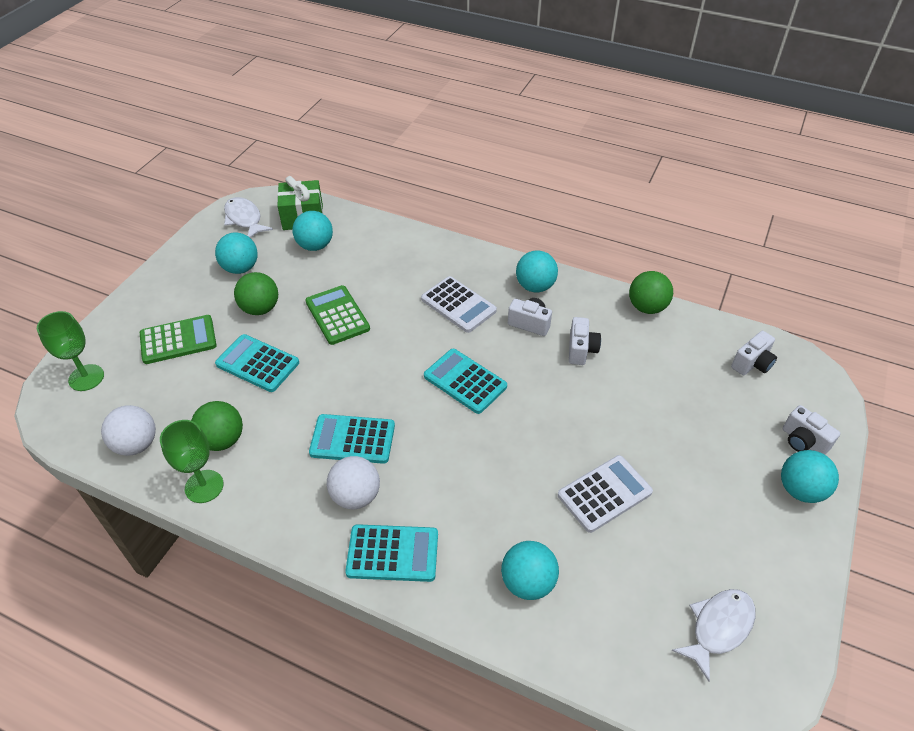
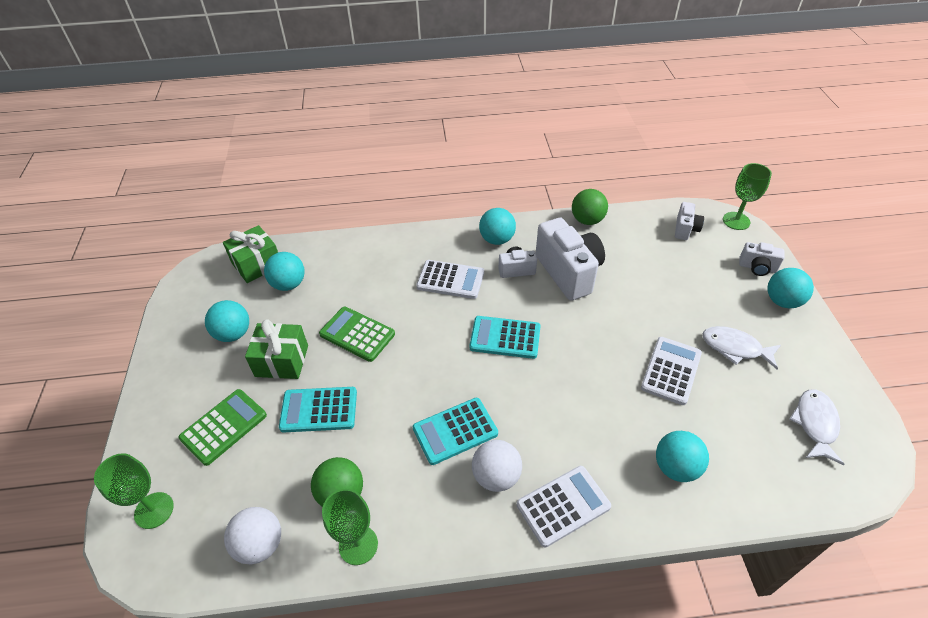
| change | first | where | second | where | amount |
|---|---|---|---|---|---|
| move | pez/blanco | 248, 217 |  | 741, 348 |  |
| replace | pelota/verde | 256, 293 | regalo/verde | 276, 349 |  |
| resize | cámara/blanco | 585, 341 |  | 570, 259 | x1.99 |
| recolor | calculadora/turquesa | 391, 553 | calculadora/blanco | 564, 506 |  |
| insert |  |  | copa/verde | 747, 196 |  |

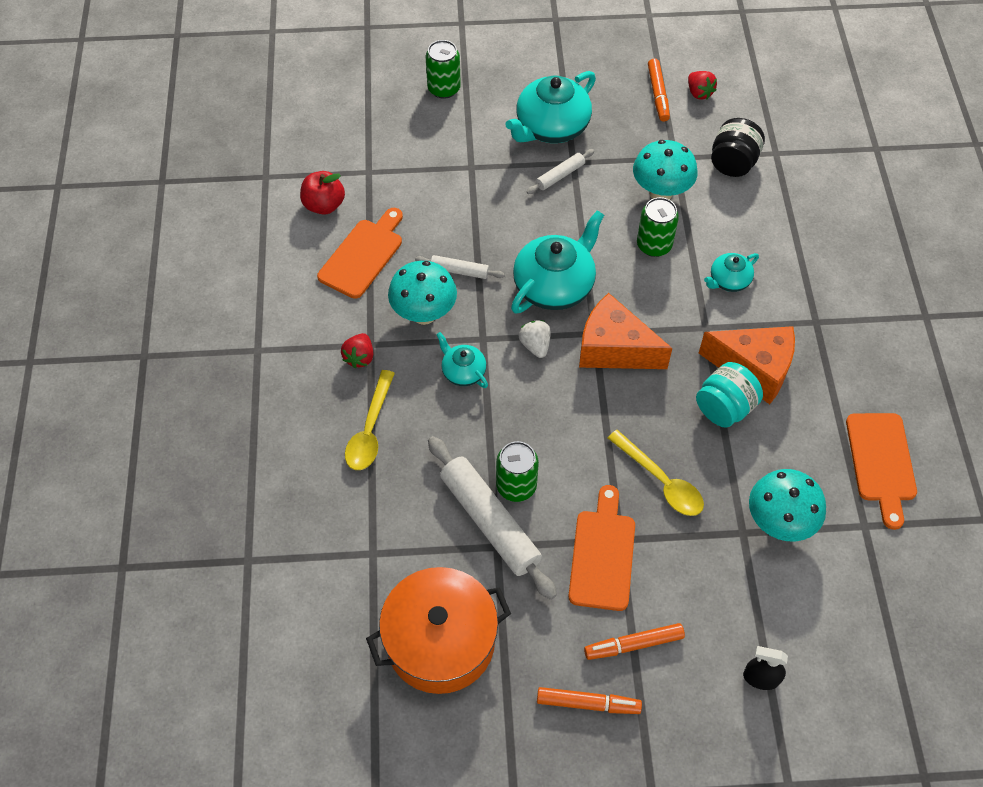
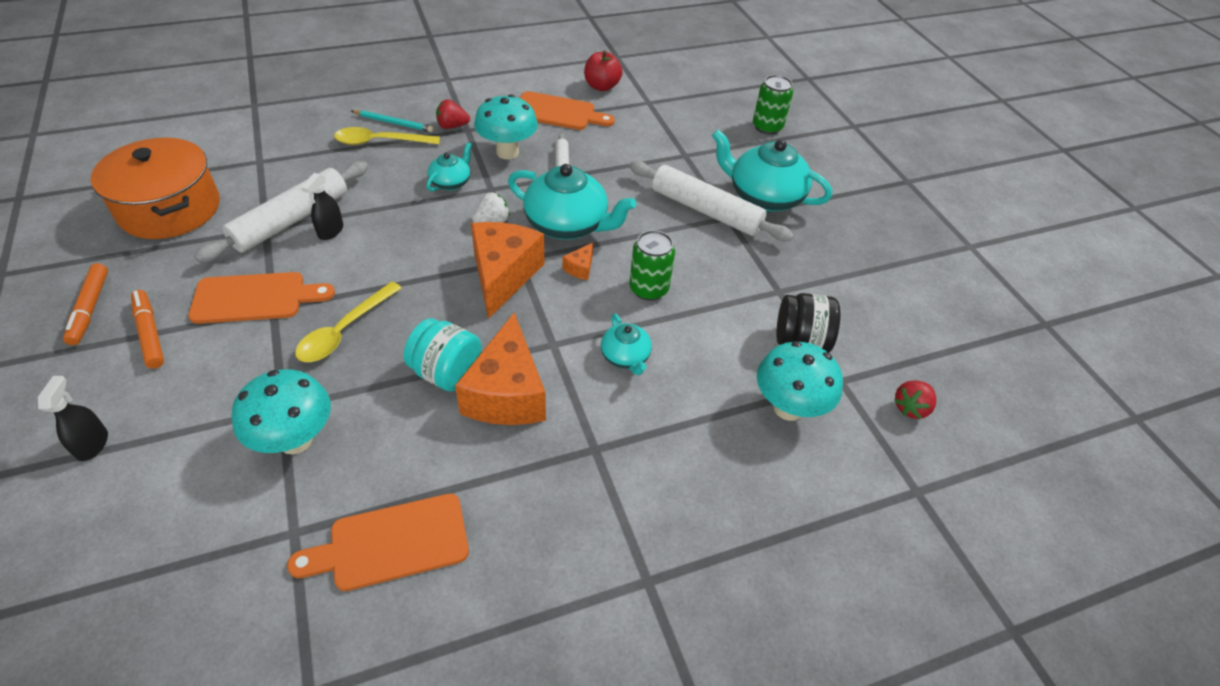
| change | first | where | second | where | amount |
|---|---|---|---|---|---|
| delete | rotulador/naranja | 659, 90 |  |  |  |
| move | fresa/rojo | 702, 85 |  | 915, 399 |  |
| move | seta/turquesa | 665, 170 |  | 800, 381 |  |
| resize | rodillo/blanco | 560, 171 |  | 711, 201 | x2.03 |
| rotate | tetera/turquesa | 731, 272 |  | 626, 344 | 150 degrees counterclockwise |
| replace | lata/verde | 517, 471 | pulverizador/negro | 322, 206 |  |
| insert |  |  | lápiz/turquesa | 392, 121 |  |
| insert |  |  | queso/naranja | 577, 261 |  |

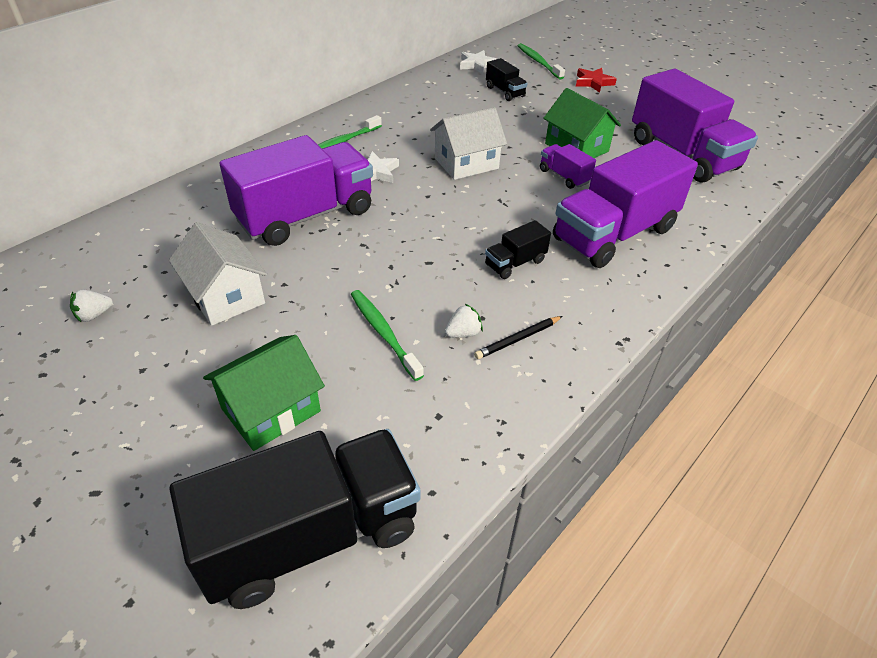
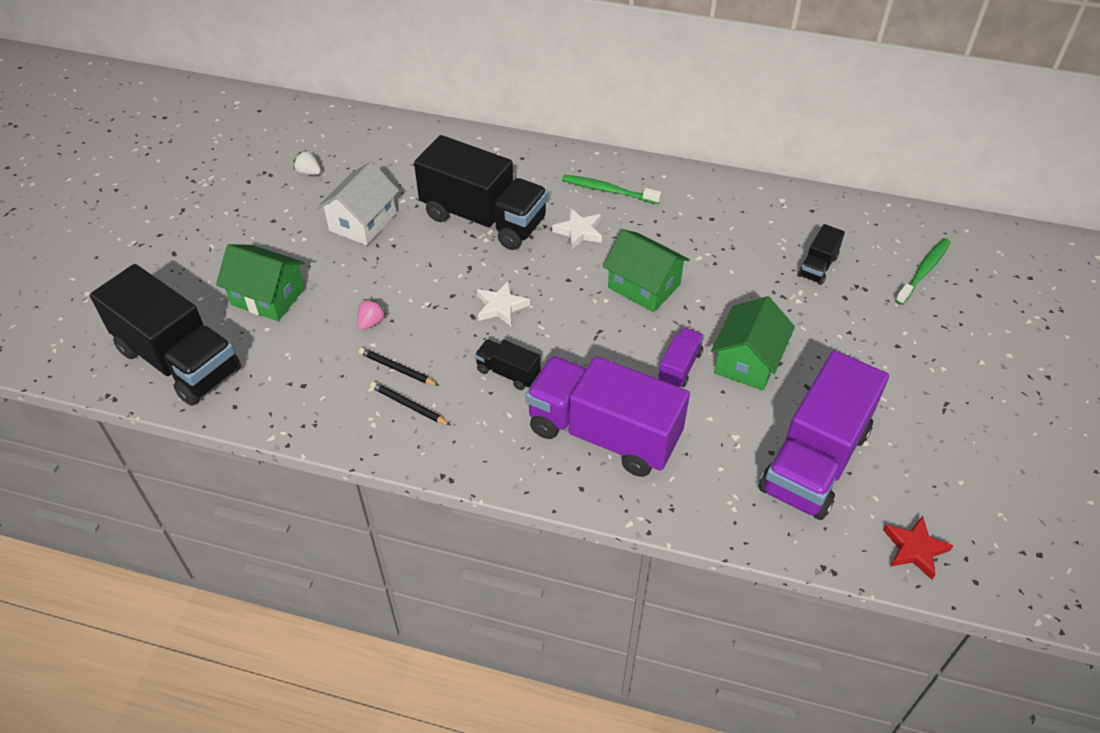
| change | first | where | second | where | amount |
|---|---|---|---|---|---|
| move | estrella/blanco | 478, 62 |  | 503, 303 |  |
| move | estrella/rojo | 596, 80 |  | 918, 547 |  |
| recolor | casa/blanco | 468, 143 | casa/verde | 646, 270 |  |
| recolor | camión/morado | 296, 190 | camión/negro | 481, 192 |  |
| replace | cepillo de dientes/verde | 387, 335 | fresa/rosa | 372, 314 |  |
| replace | fresa/blanco | 464, 320 | lápiz/negro | 399, 367 |  |

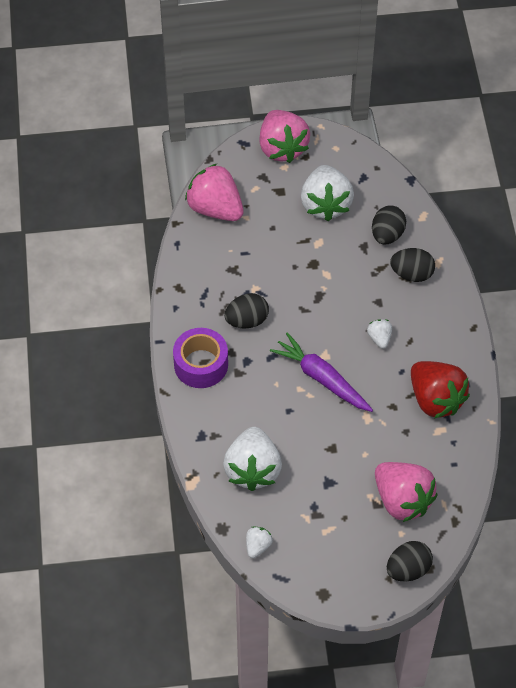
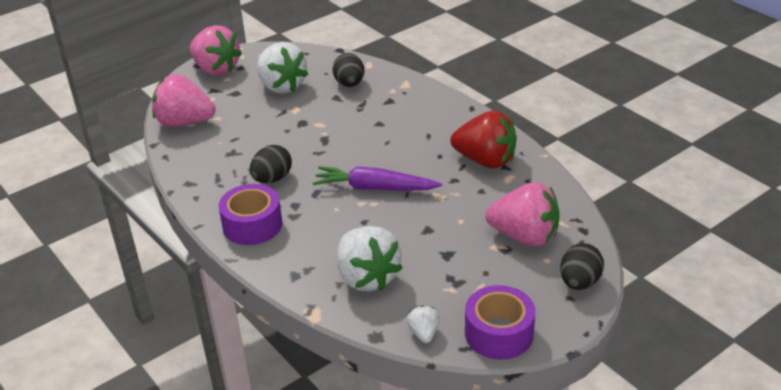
| change | first | where | second | where | amount |
|---|---|---|---|---|---|
| delete | huevo/negro | 412, 265 |  |  |  |
| delete | fresa/blanco | 379, 334 |  |  |  |
| insert |  |  | cinta adhesiva/morado | 500, 322 |  |

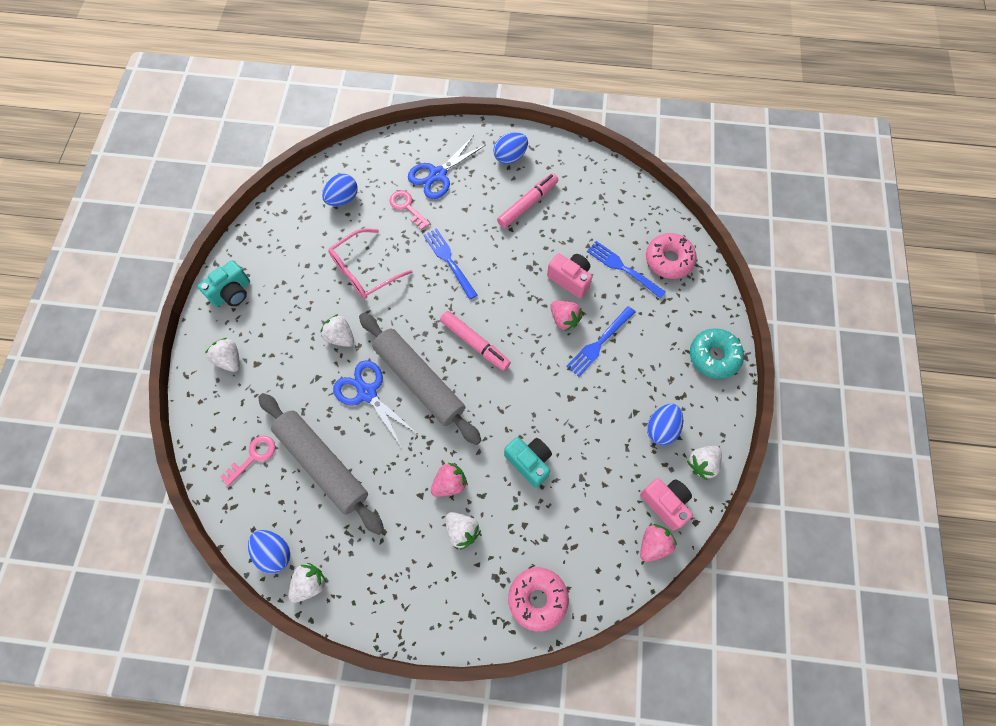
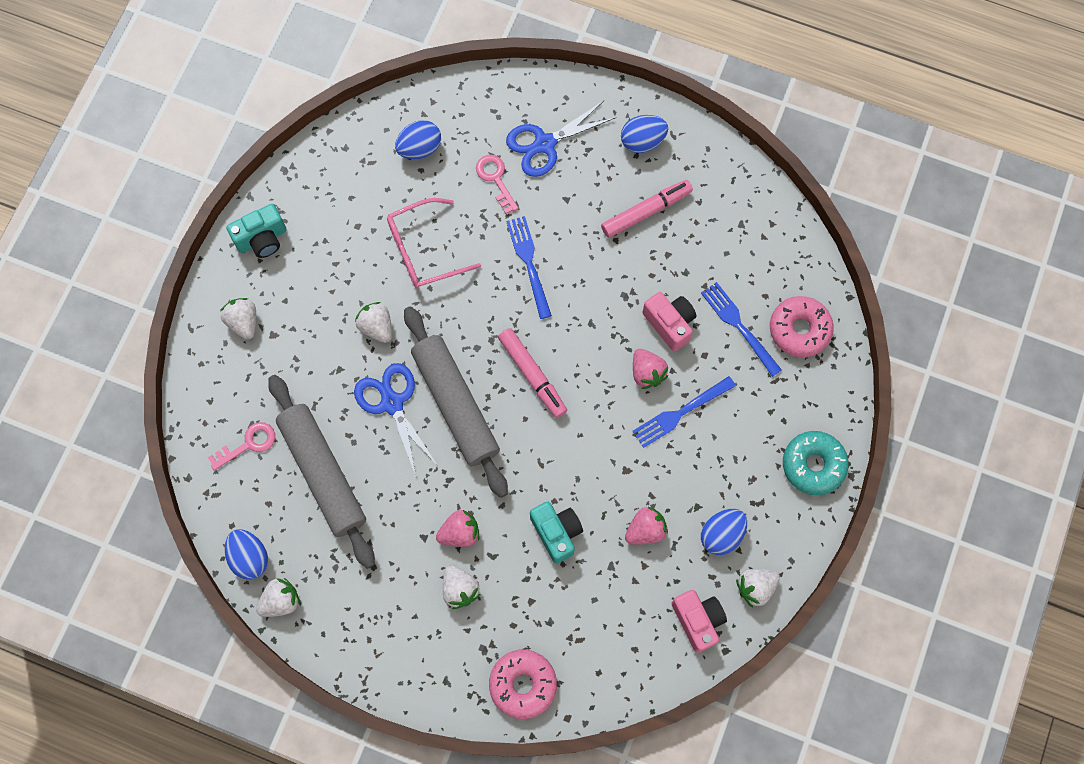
| change | first | where | second | where | amount |
|---|---|---|---|---|---|
| move | fresa/rosa | 658, 543 |  | 646, 526 |  |

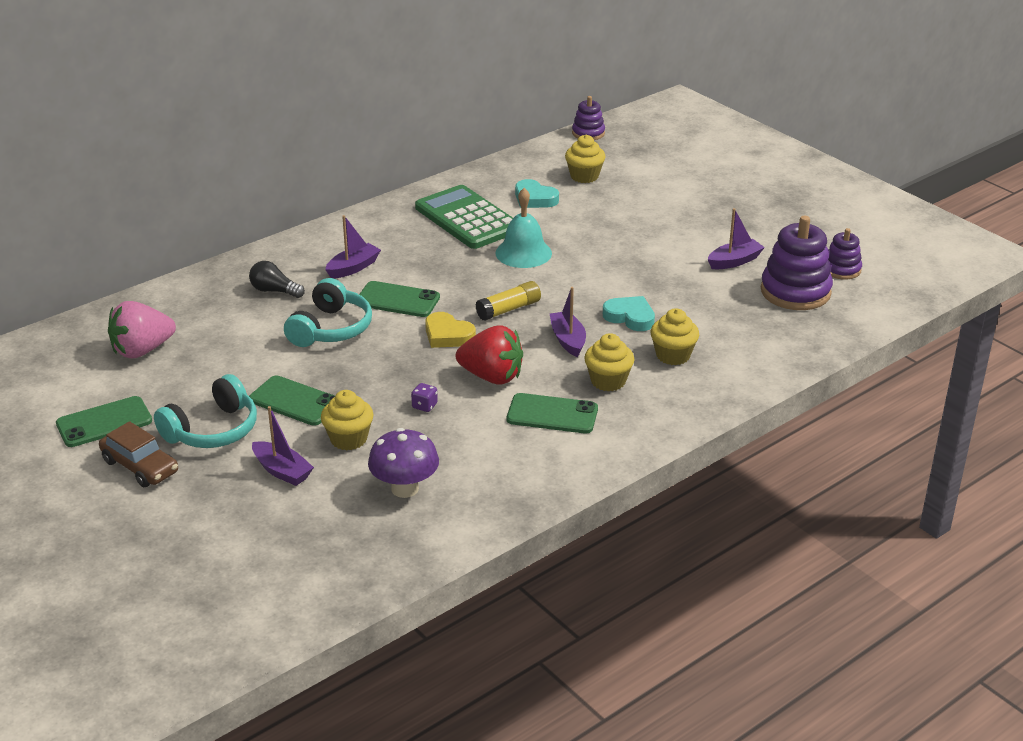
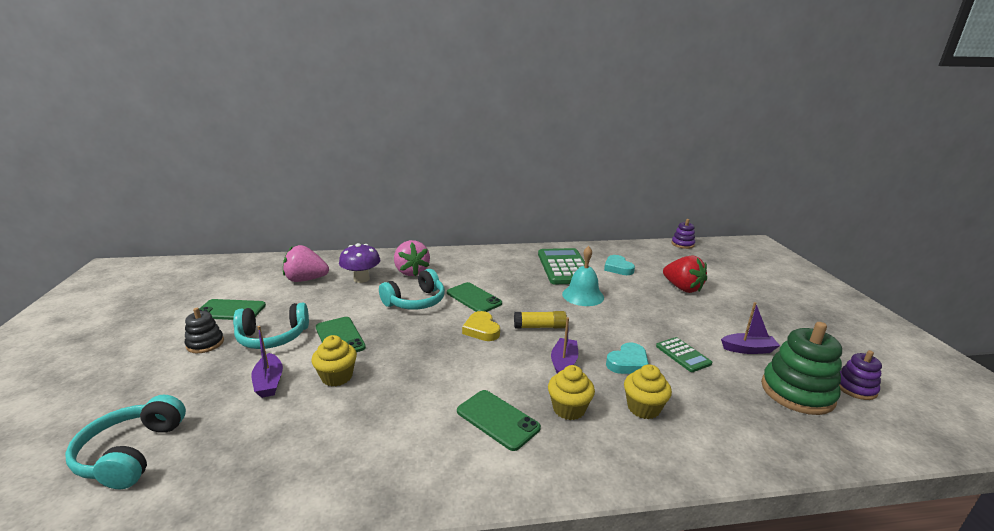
| change | first | where | second | where | amount |
|---|---|---|---|---|---|
| delete | magdalena/amarillo | 585, 159 |  |  |  |
| delete | barco/morado | 353, 247 |  |  |  |
| recolor | juguete apilable/morado | 797, 263 | juguete apilable/verde | 801, 368 |  |
| replace | bombilla/negro | 277, 279 | fresa/rosa | 412, 258 |  |
| rotate | corazón/turquesa | 629, 313 |  | 627, 358 | 75 degrees clockwise |
| move | fresa/rojo | 489, 355 |  | 685, 274 |  |
| delete | dado/morado | 424, 397 |  |  |  |
| replace | coche/marrón | 138, 454 | juguete apilable/negro | 204, 330 |  |
| move | seta/morado | 403, 463 |  | 360, 263 |  |
| insert |  |  | calculadora/verde | 684, 354 |  |
| insert |  |  | auriculares/turquesa | 125, 442 |  |

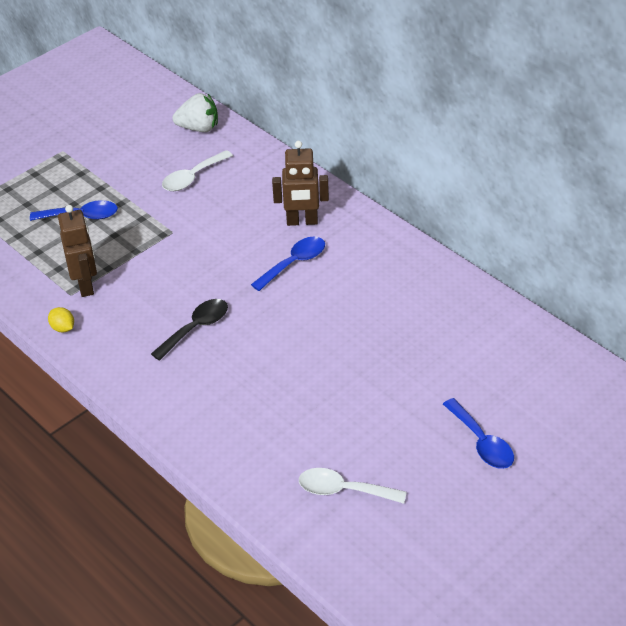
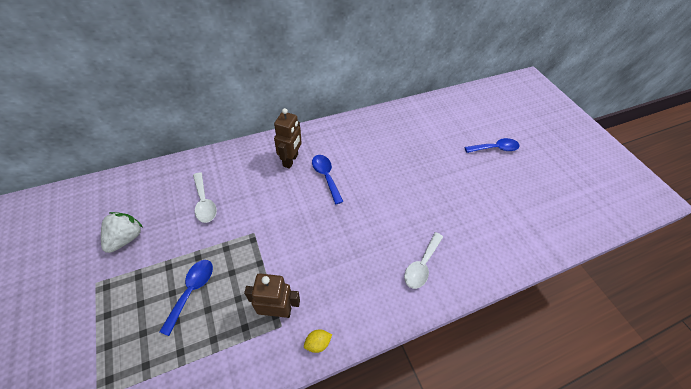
| change | first | where | second | where | amount |
|---|---|---|---|---|---|
| move | fresa/blanco | 195, 112 |  | 122, 232 |  |
| delete | cuchara/negro | 189, 330 |  |  |  |
| move | cuchara/blanco | 353, 486 |  | 423, 260 |  |

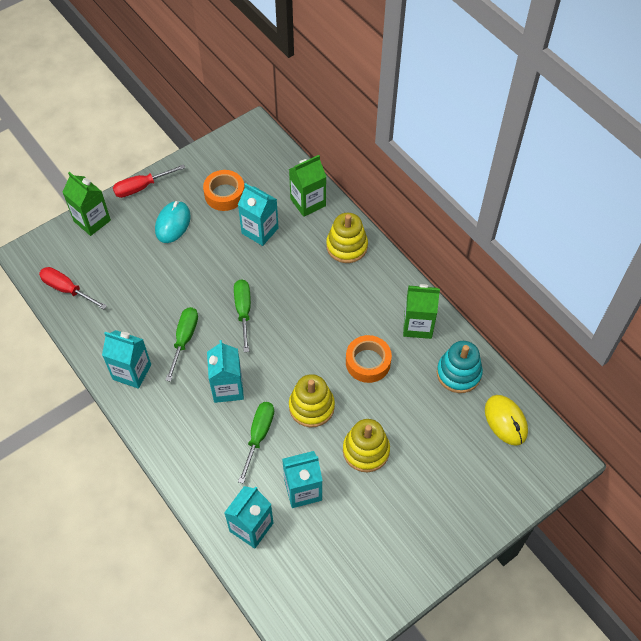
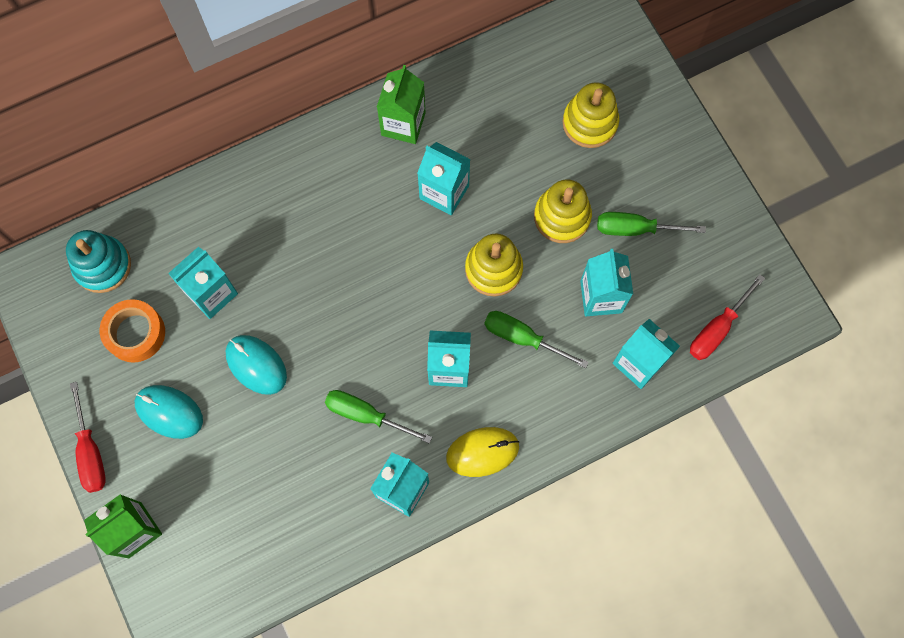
| change | first | where | second | where | amount |
|---|---|---|---|---|---|
| delete | cartón de leche/verde | 307, 186 |  |  |  |
| move | juguete apilable/amarillo | 347, 238 |  | 591, 115 |  |
| move | destornillador/rojo | 73, 288 |  | 727, 317 |  |
| move | destornillador/verde | 242, 315 |  | 651, 224 |  |
| replace | cinta adhesiva/naranja | 369, 359 | cartón de leche/turquesa | 444, 178 |  |
| move | juguete apilable/turquesa | 460, 367 |  | 98, 261 |  |
| move | ratón/amarillo | 506, 420 |  | 482, 452 |  |
| insert |  |  | ratón/turquesa | 256, 365 |  |

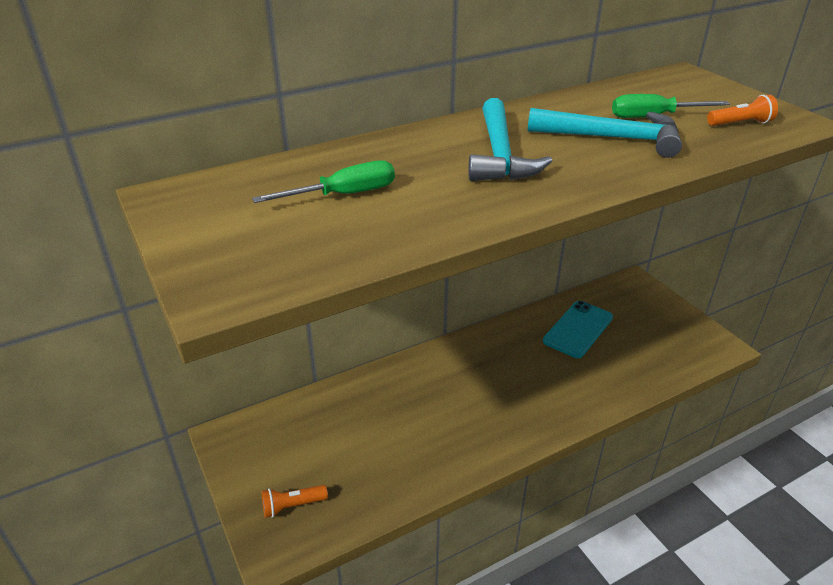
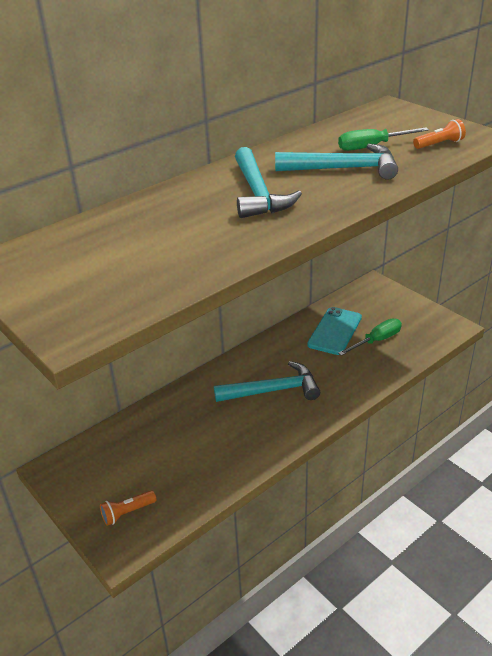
| change | first | where | second | where | amount |
|---|---|---|---|---|---|
| move | destornillador/verde | 323, 181 |  | 370, 337 |  |
| insert |  |  | martillo/turquesa | 267, 381 |  |

